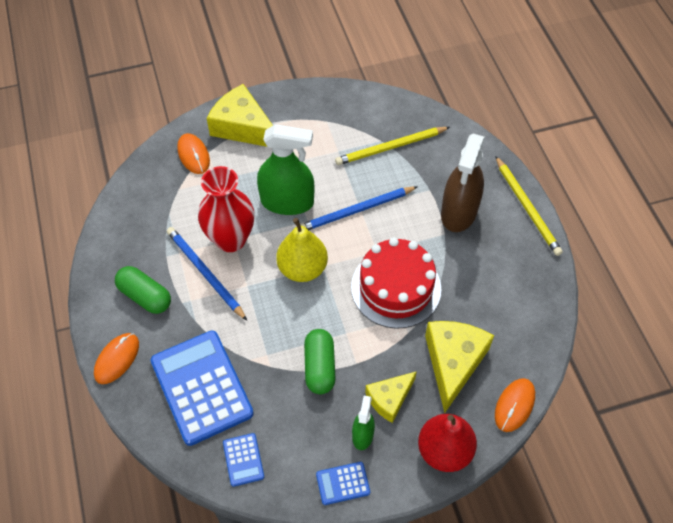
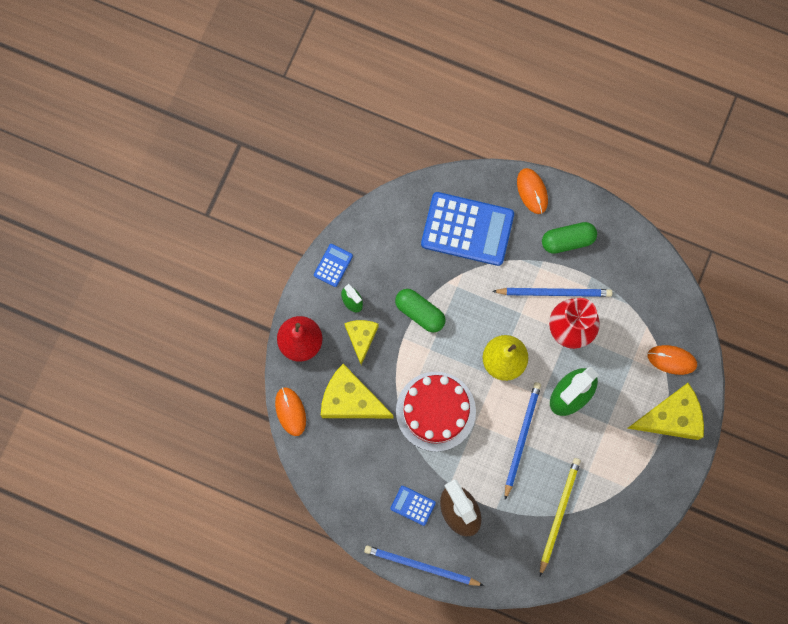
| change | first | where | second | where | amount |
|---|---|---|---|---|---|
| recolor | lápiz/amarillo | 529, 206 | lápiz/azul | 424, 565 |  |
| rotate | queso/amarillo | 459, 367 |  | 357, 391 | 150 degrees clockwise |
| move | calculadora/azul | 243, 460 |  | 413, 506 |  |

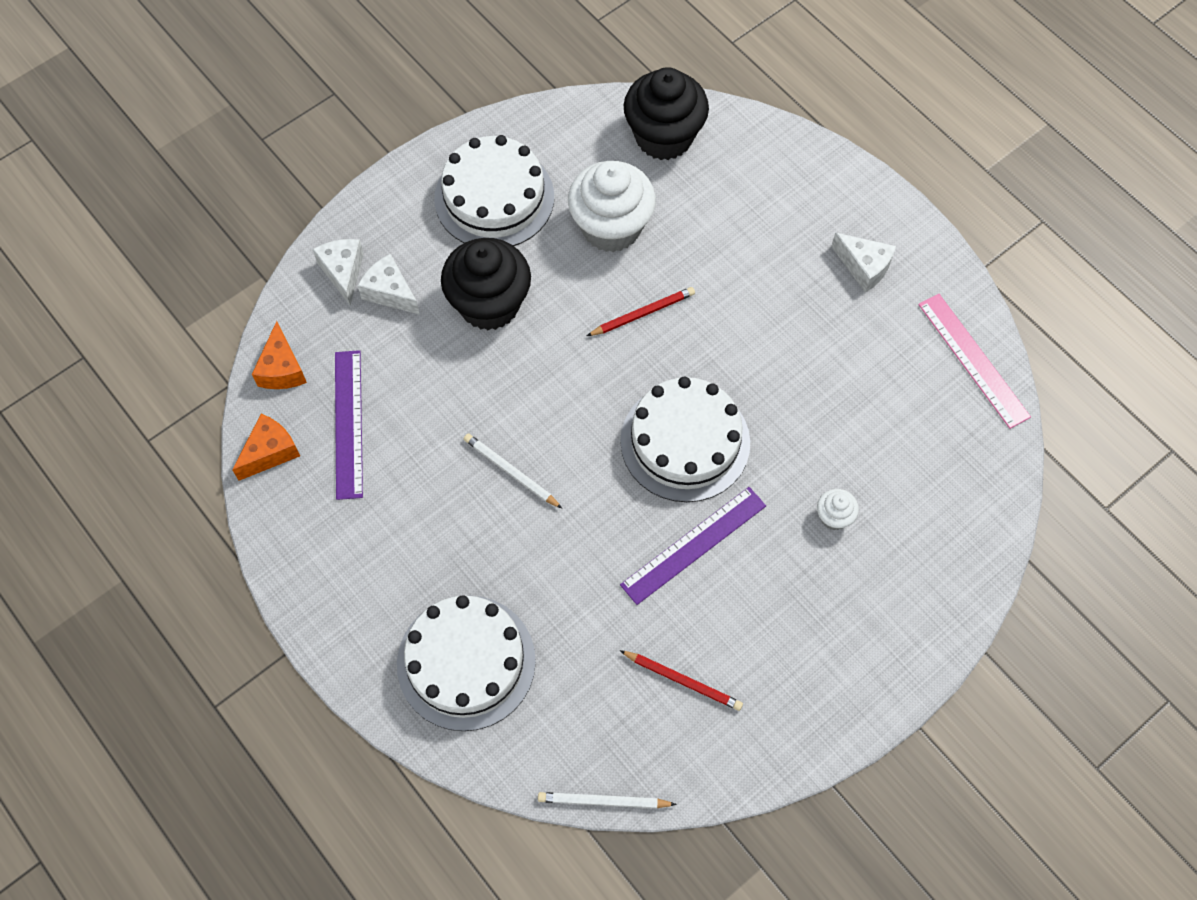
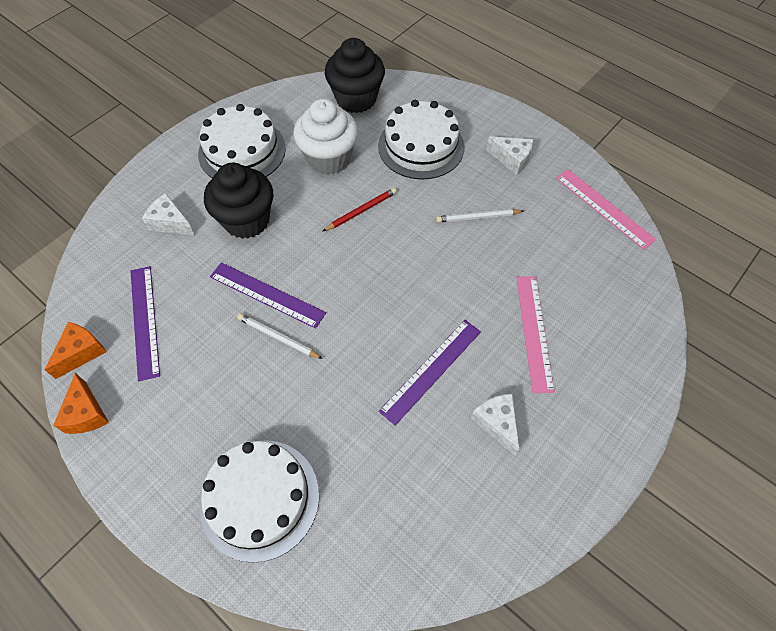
| change | first | where | second | where | amount |
|---|---|---|---|---|---|
| move | queso/blanco | 338, 272 |  | 495, 425 |  |
| move | queso/naranja | 279, 355 |  | 81, 403 |  |
| move | tarta/blanco | 685, 439 |  | 421, 140 |  |
| replace | magdalena/blanco | 838, 509 | regla/rosa | 535, 334 |  |
| delete | lápiz/rojo | 681, 680 |  |  |  |
| move | lápiz/blanco | 607, 800 |  | 479, 216 |  |
| insert |  |  | regla/morado | 268, 295 |  |

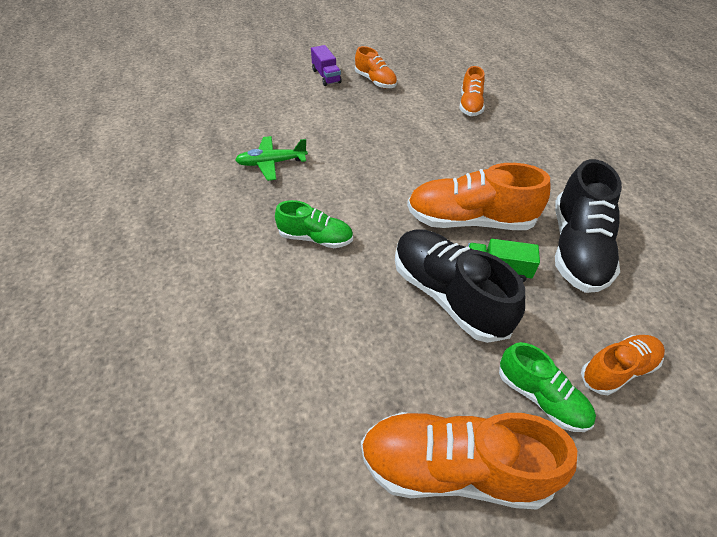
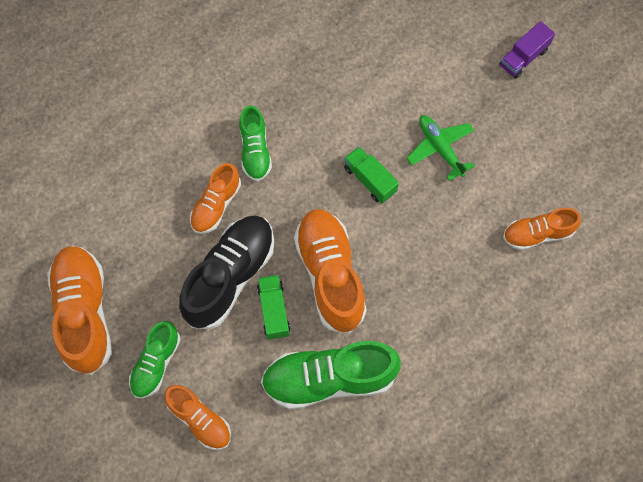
| change | first | where | second | where | amount |
|---|---|---|---|---|---|
| move | zapato/naranja | 376, 67 |  | 215, 198 |  |
| move | avión/verde | 271, 158 |  | 441, 148 |  |
| recolor | zapato/negro | 588, 226 | zapato/verde | 331, 375 |  |
| insert |  |  | camión/verde | 371, 175 |  |

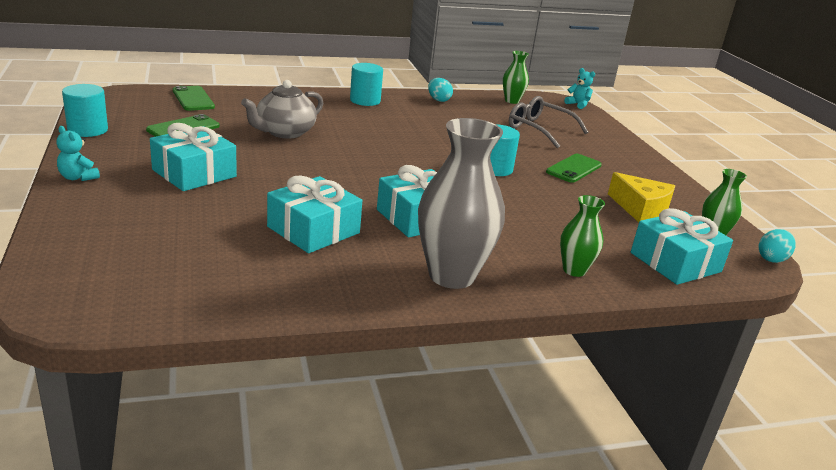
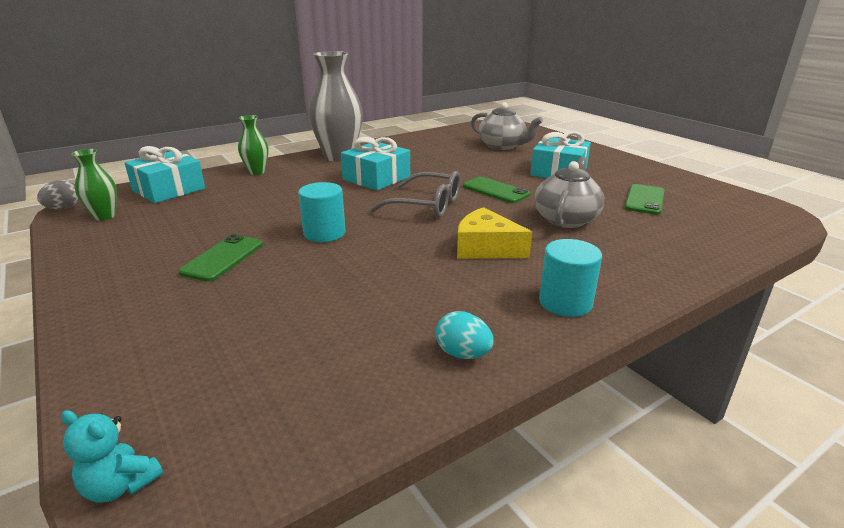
| change | first | where | second | where | amount |
|---|---|---|---|---|---|
| delete | florero/verde | 516, 77 |  |  |  |
| delete | cilindro/turquesa | 85, 110 |  |  |  |
| move | móvil/verde | 194, 98 |  | 496, 190 |  |
| move | gafas/gris | 548, 122 |  | 415, 194 |  |
| delete | osito/turquesa | 78, 153 |  |  |  |
| move | queso/amarillo | 641, 197 |  | 494, 233 |  |
| delete | regalo/turquesa | 314, 214 |  |  |  |
| recolor | huevo/turquesa | 777, 246 | huevo/gris | 58, 194 |  |
| insert |  |  | tetera/gris | 507, 126 |  |

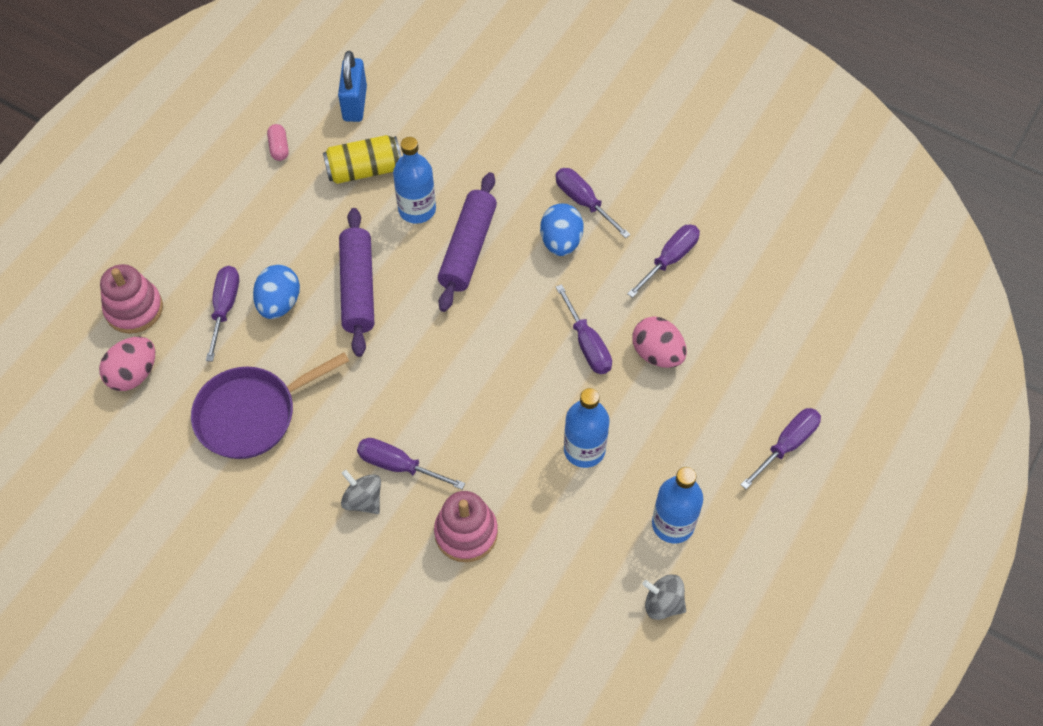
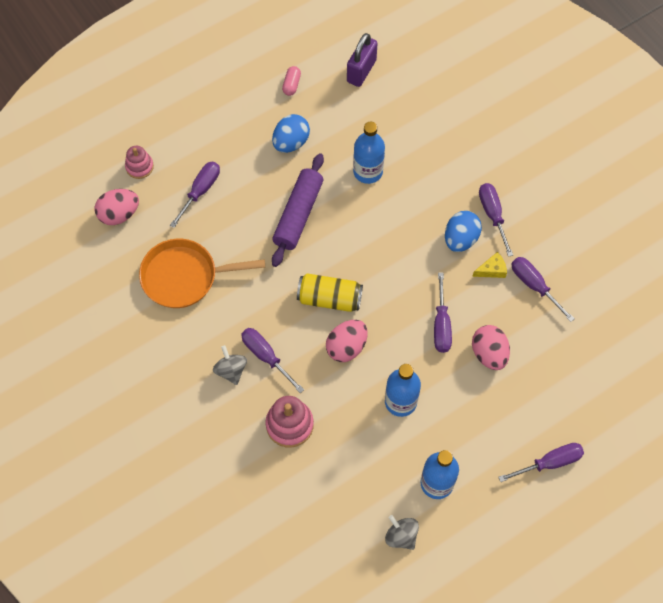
| change | first | where | second | where | amount |
|---|---|---|---|---|---|
| recolor | candado/azul | 352, 86 | candado/morado | 362, 60 |  |
| move | lata/amarillo | 362, 159 |  | 330, 293 |  |
| delete | rodillo/morado | 467, 242 |  |  |  |
| rotate | destornillador/morado | 663, 261 |  | 543, 289 | 105 degrees counterclockwise |
| resize | juguete apilable/rosa | 131, 299 |  | 139, 162 | x0.65 |
| move | huevo/azul | 276, 292 |  | 291, 133 |  |
| recolor | sartén/morado | 270, 405 | sartén/naranja | 202, 273 |  |
| insert |  |  | queso/amarillo | 489, 265 |  |
| insert |  |  | huevo/rosa | 347, 341 |  |

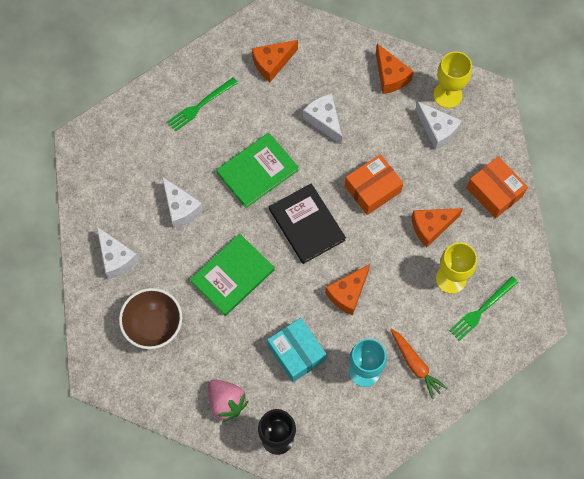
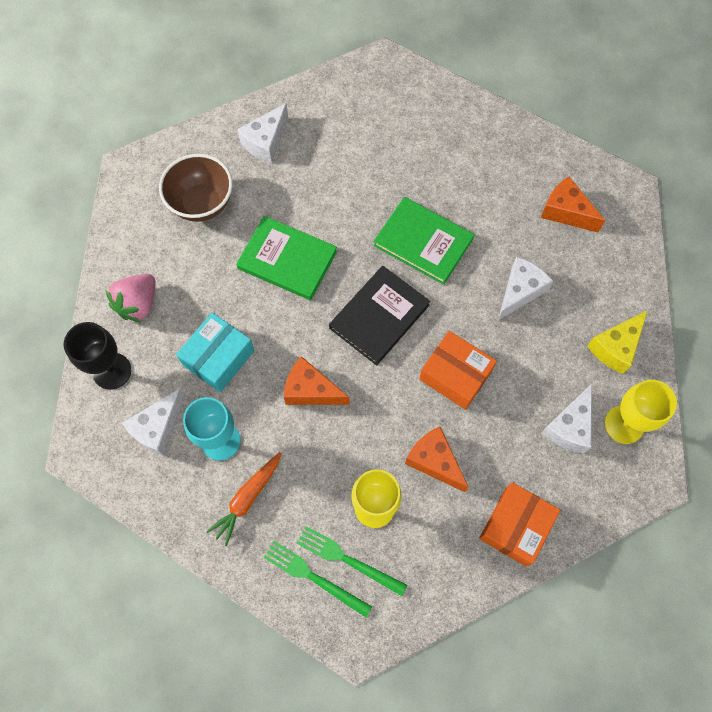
| change | first | where | second | where | amount |
|---|---|---|---|---|---|
| recolor | queso/naranja | 395, 68 | queso/amarillo | 617, 342 |  |
| move | tenedor/verde | 202, 105 |  | 318, 579 |  |
| move | queso/blanco | 182, 202 |  | 153, 422 |  |

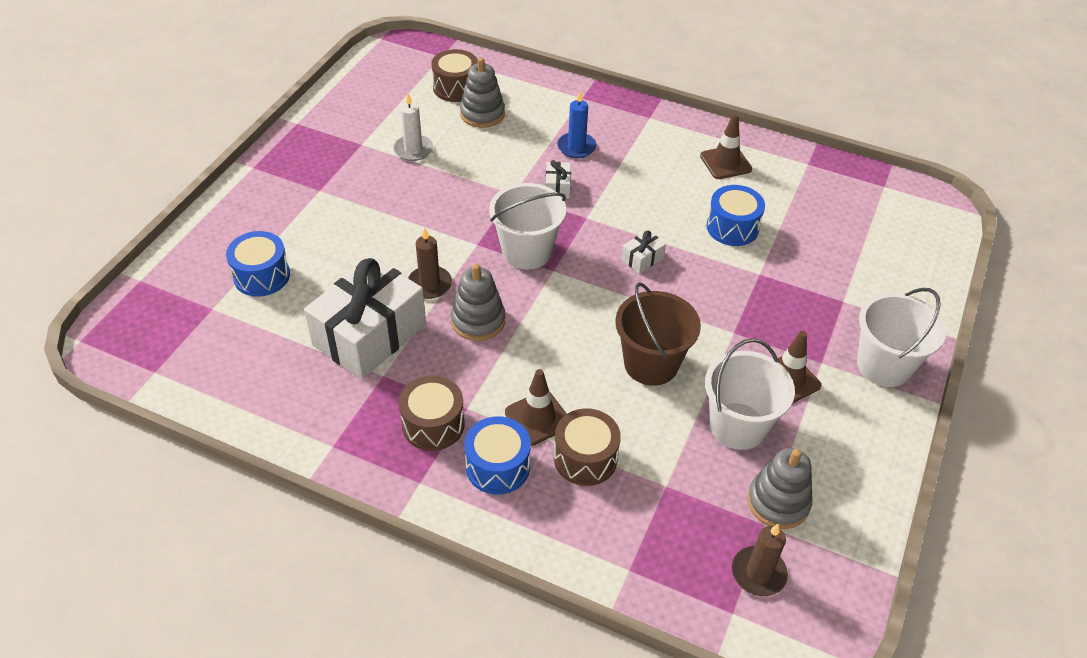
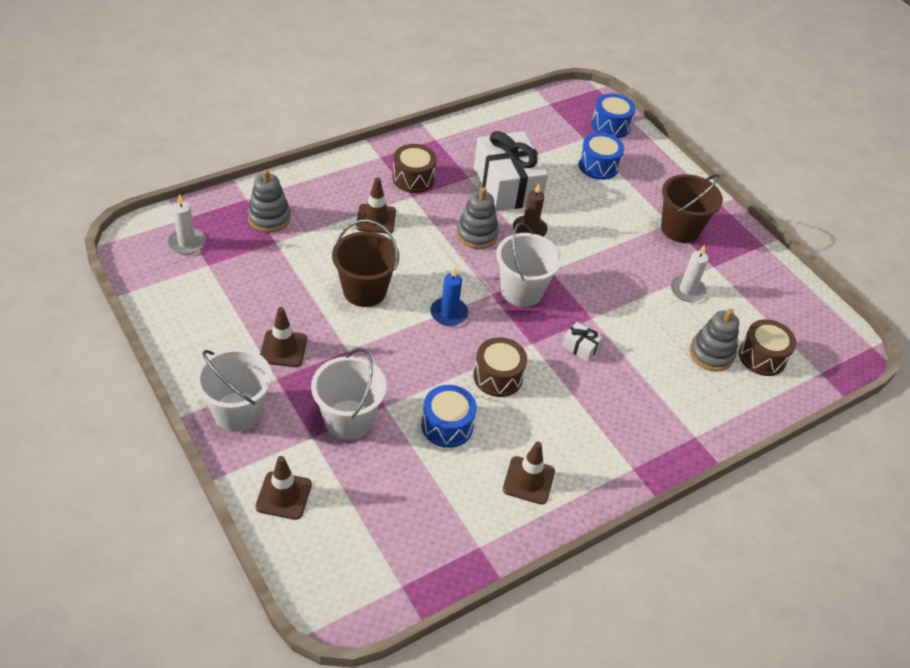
| change | first | where | second | where | amount |
|---|---|---|---|---|---|
| move | vela/azul | 576, 124 |  | 449, 296 |  |
| delete | regalo/blanco | 644, 252 |  |  |  |
| move | balde/blanco | 750, 394 |  | 349, 394 |  |
| move | tambor/marrón | 587, 447 |  | 500, 367 |  |
| move | tambor/azul | 497, 455 |  | 613, 116 |  |
| move | juguete apilable/gris | 779, 488 |  | 269, 201 |  |
| recolor | vela/marrón | 760, 560 | vela/blanco | 187, 224 |  |
| insert |  |  | balde/marrón | 692, 208 |  |
| insert |  |  | cono de tráfico/marrón | 283, 488 |  |

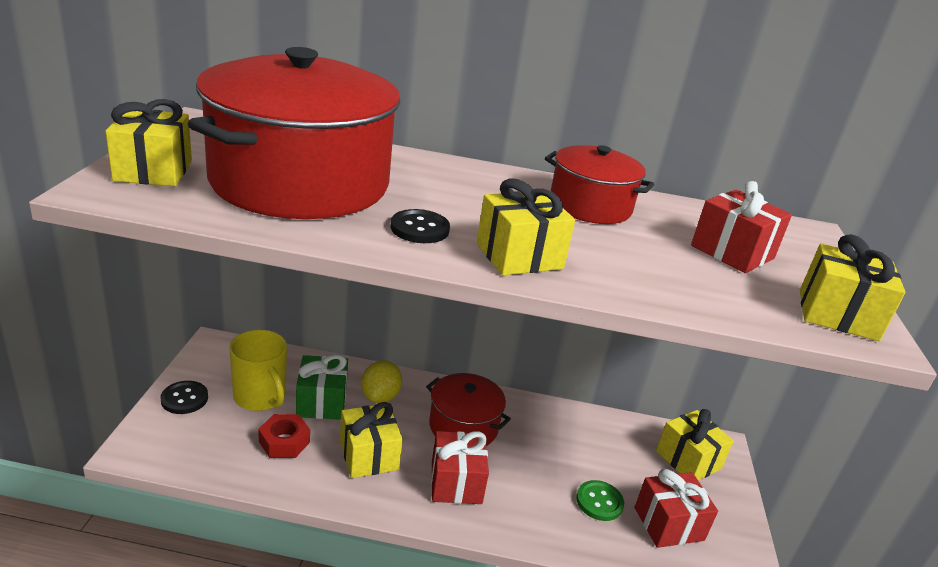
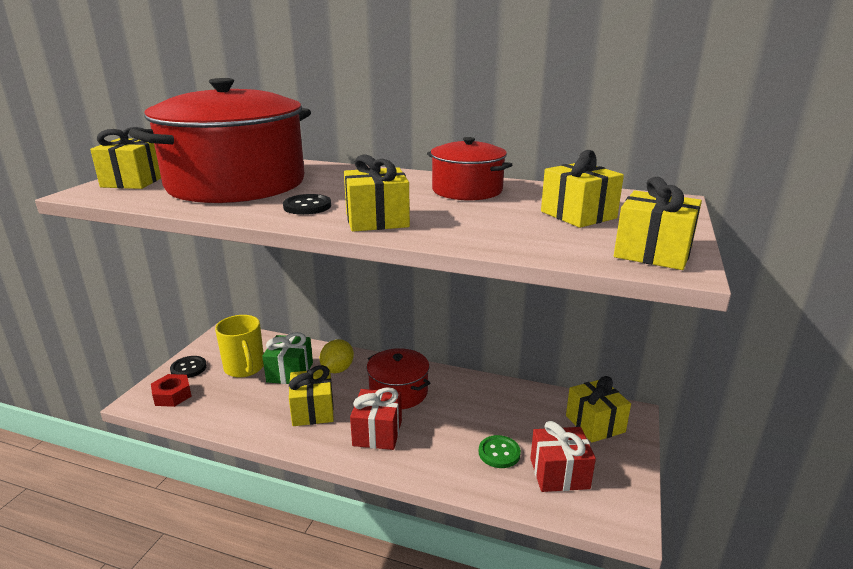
| change | first | where | second | where | amount |
|---|---|---|---|---|---|
| recolor | regalo/rojo | 741, 227 | regalo/amarillo | 582, 189 |  |
| move | tuerca/rojo | 284, 436 |  | 171, 390 |  |

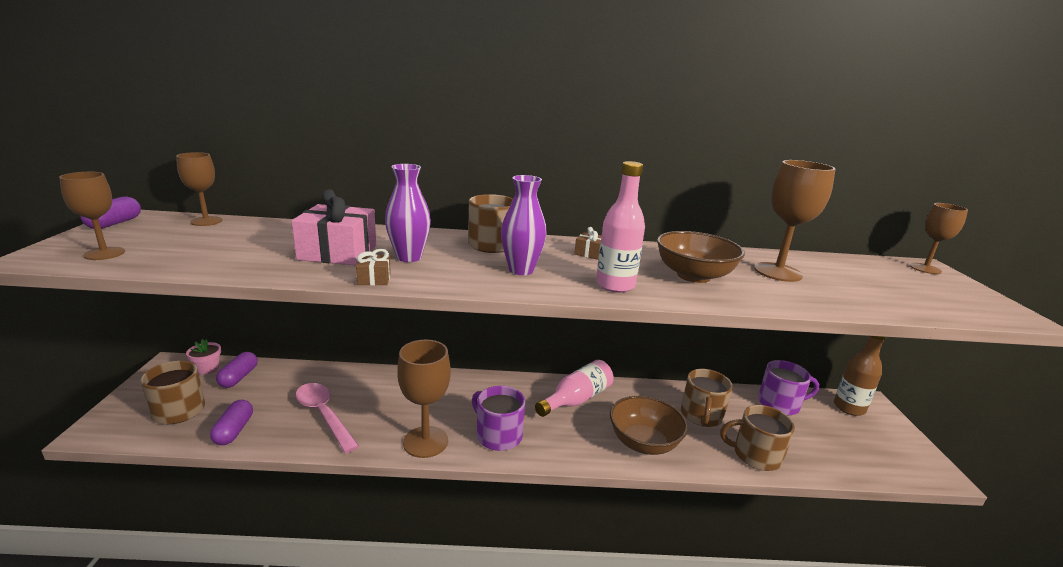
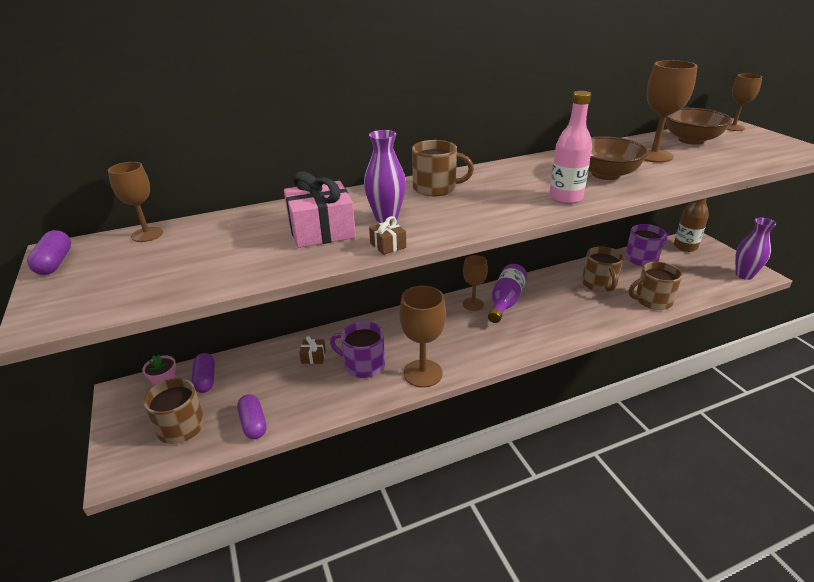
| change | first | where | second | where | amount |
|---|---|---|---|---|---|
| move | copa/marrón | 92, 216 |  | 475, 283 |  |
| move | florero/morado | 524, 225 |  | 755, 249 |  |
| move | regalo/marrón | 588, 243 |  | 312, 350 |  |
| recolor | botella/rosa | 574, 388 | botella/morado | 508, 293 |  |
| delete | cuchara/rosa | 327, 418 |  |  |  |
| move | taza/morado | 498, 418 |  | 357, 349 |  |
| move | cuenco/marrón | 649, 425 |  | 699, 126 |  |

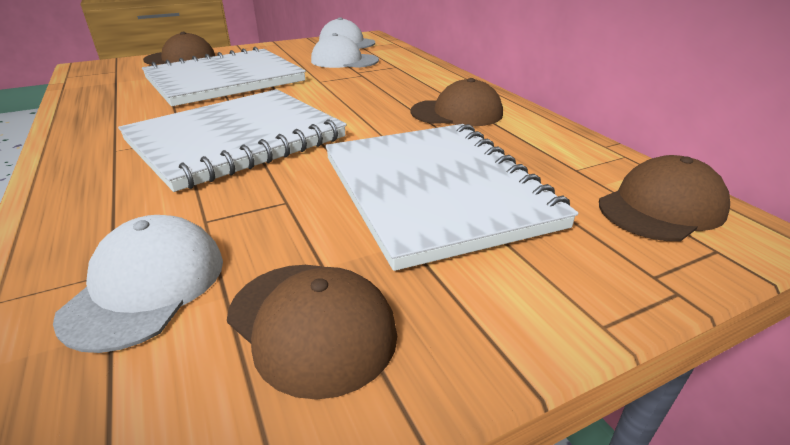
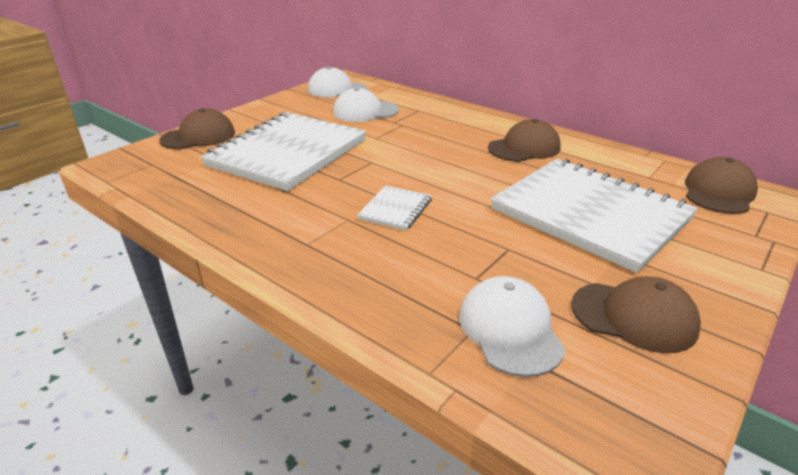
| change | first | where | second | where | amount |
|---|---|---|---|---|---|
| resize | cuaderno/blanco | 232, 140 |  | 394, 208 | x0.42 |

